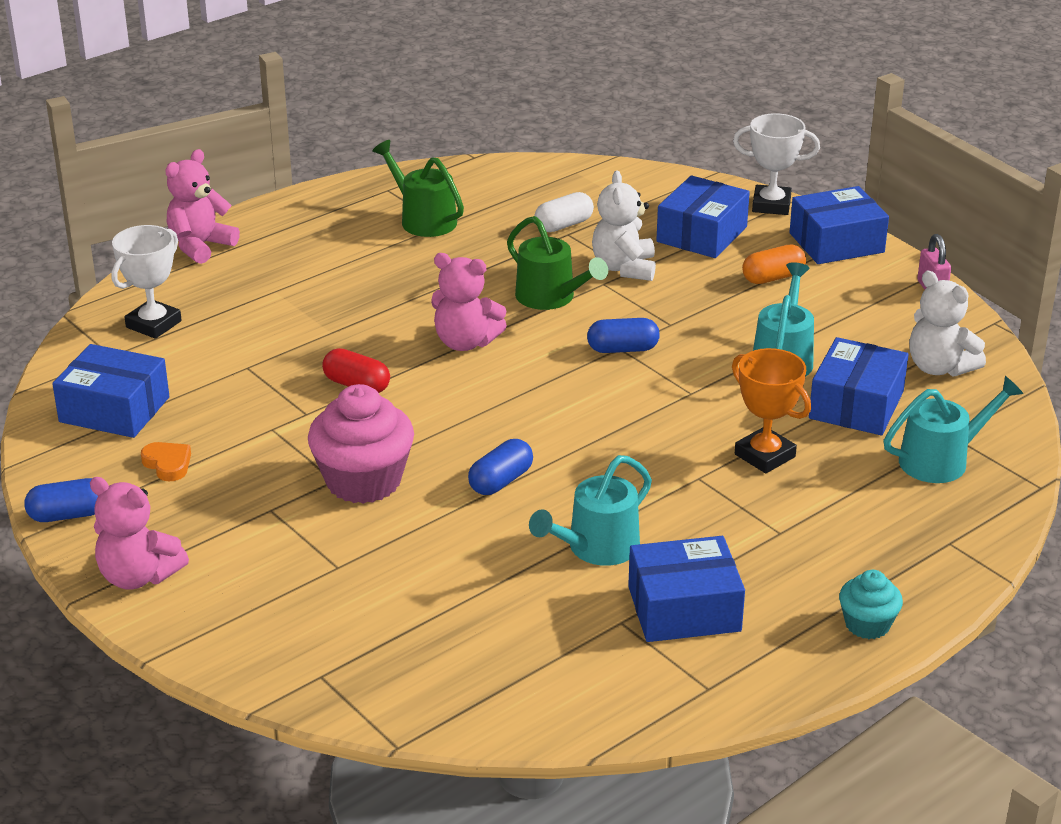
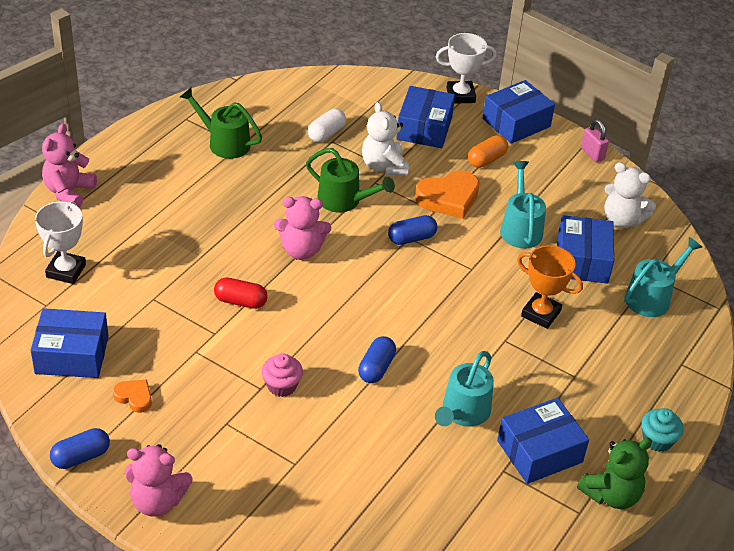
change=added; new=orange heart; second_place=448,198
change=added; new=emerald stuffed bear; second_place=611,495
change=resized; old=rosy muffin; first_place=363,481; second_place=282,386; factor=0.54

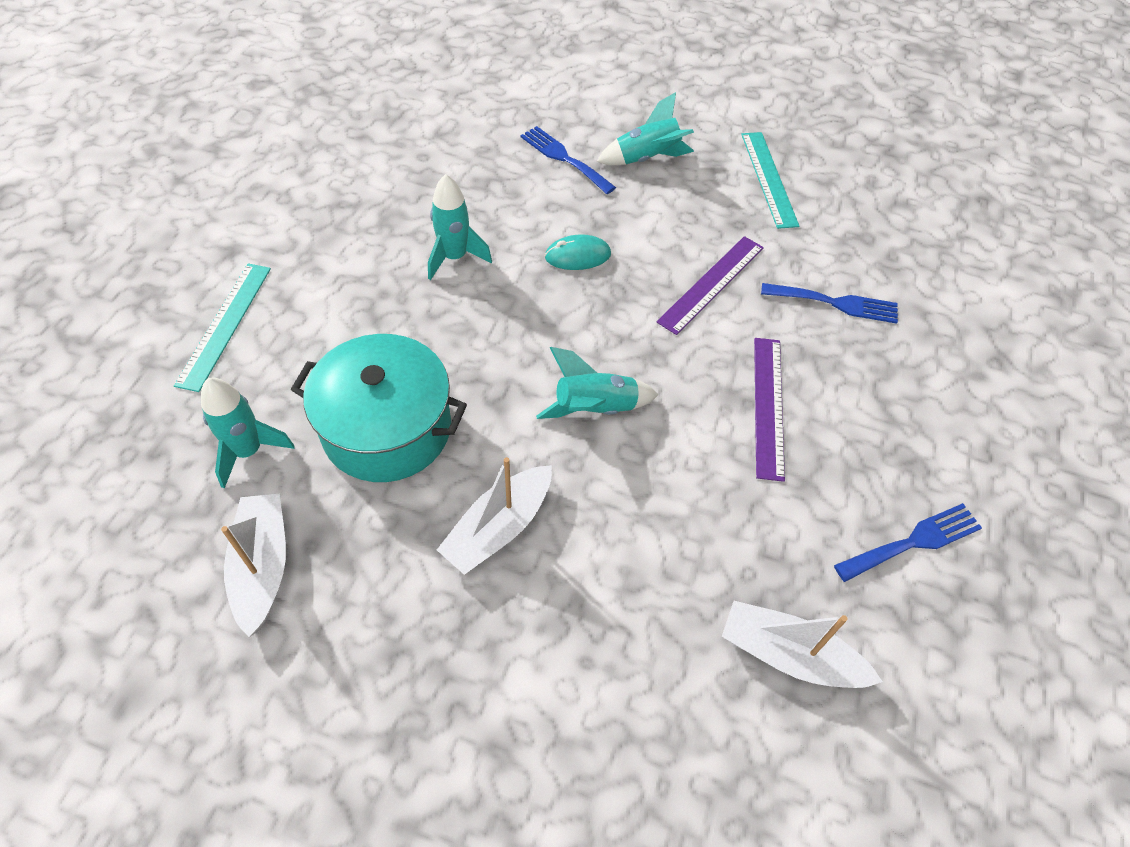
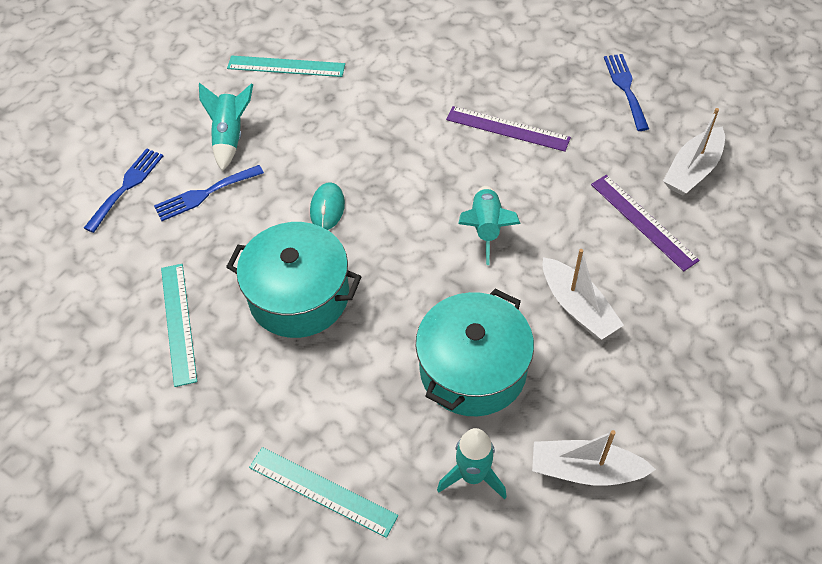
change=added; new=teal ruler; second_place=178,323
change=moved; old=royal purple ruler; first_place=711,284; second_place=643,221
change=moved; old=royal blue fork; first_place=836,303; second_place=127,186
change=replaced; old=teal rocket; new=teal stockpot; first_place=454,257; second_place=299,296

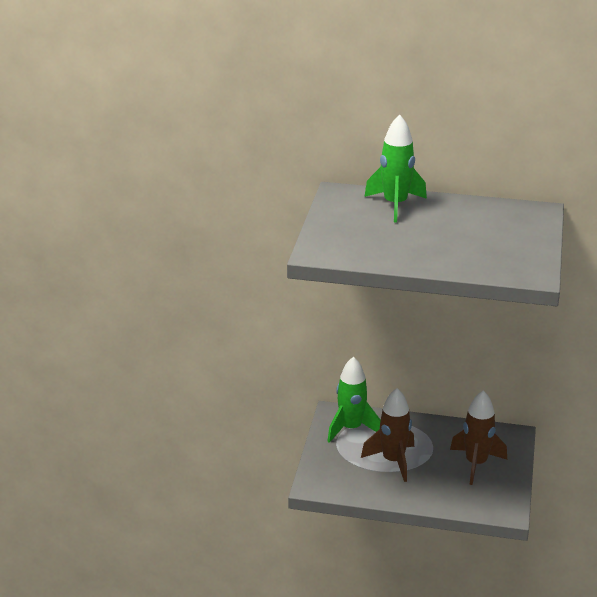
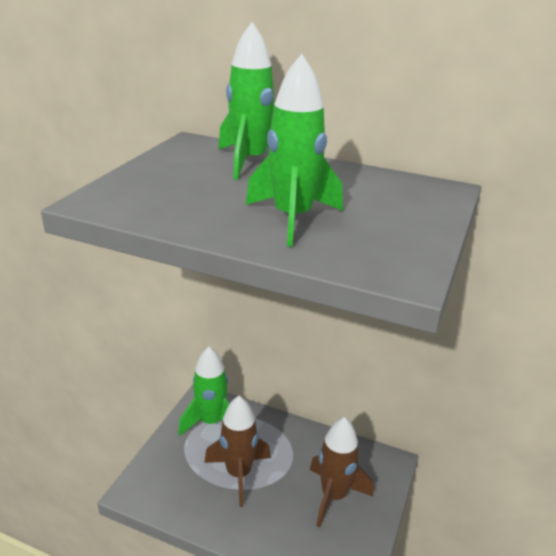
change=added; new=emerald rocket; second_place=293,219

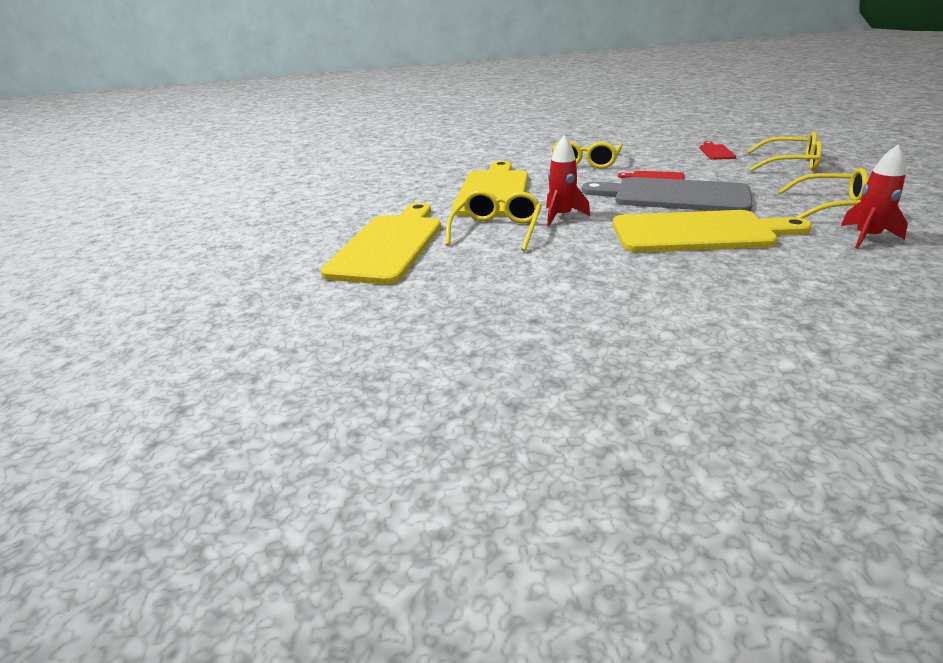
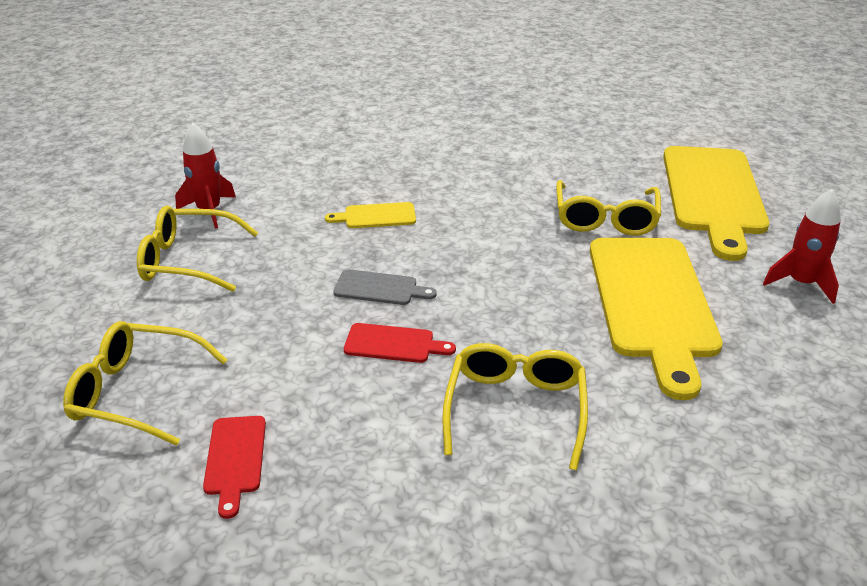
change=moved; old=red rocket; first_place=561,216; second_place=800,283
change=resized; old=grey cutting board; first_place=674,196; second_place=379,288; factor=0.43
change=resized; old=bright yellow cutting board; first_place=699,232; second_place=376,216; factor=0.43

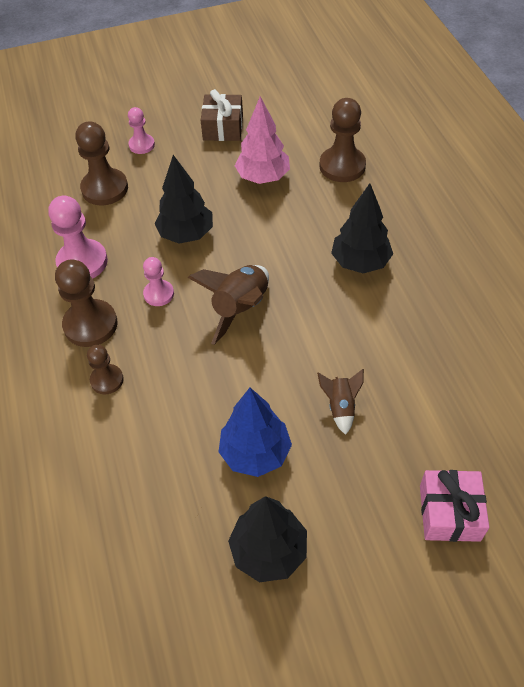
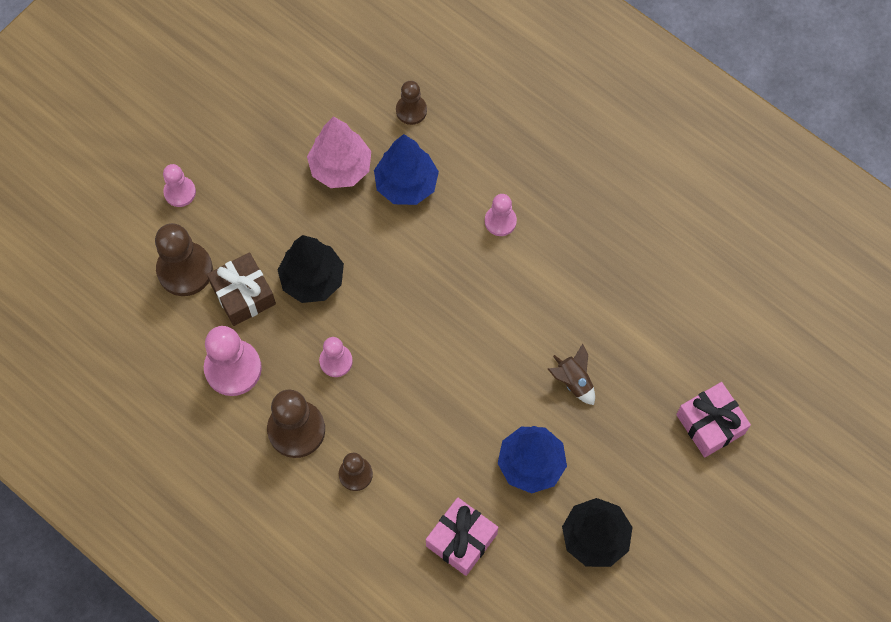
change=removed; old=dark brown rocket; first_place=240,308
change=added; new=royal blue toy tree; second_place=406,184
change=added; new=rosy gift; second_place=461,540
change=moved; old=dark brown gift; first_place=223,128; second_place=243,294
change=replaced; old=black toy tree; new=rosy chess pawn; first_place=360,262; second_place=500,221
change=resized; old=dark brown chess pawn; first_place=342,166; second_place=411,110; factor=0.58

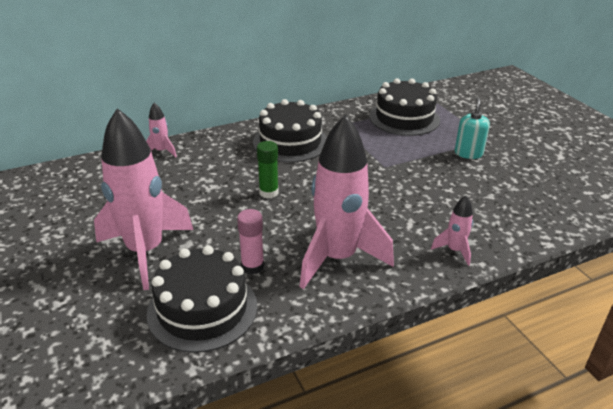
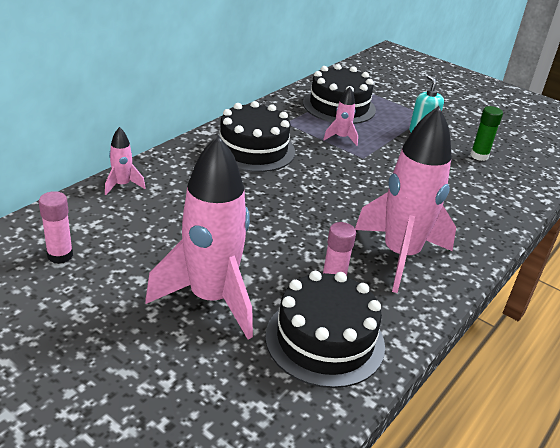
change=added; new=rosy stick of glue; second_place=60,255
change=moved; old=emerald stick of glue; first_place=268,192; second_place=479,156
change=moved; old=rosy rocket; first_place=454,250; second_place=341,138

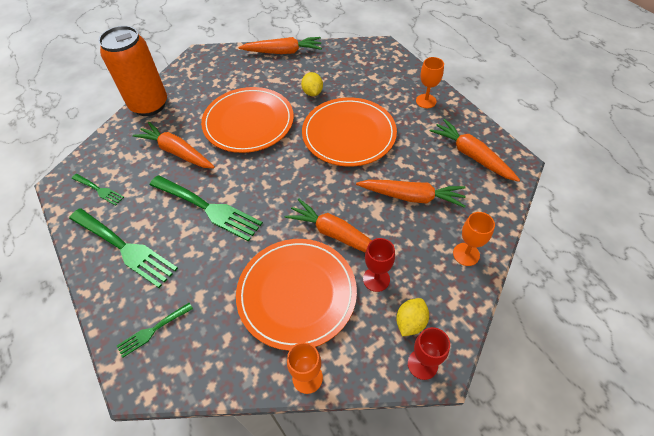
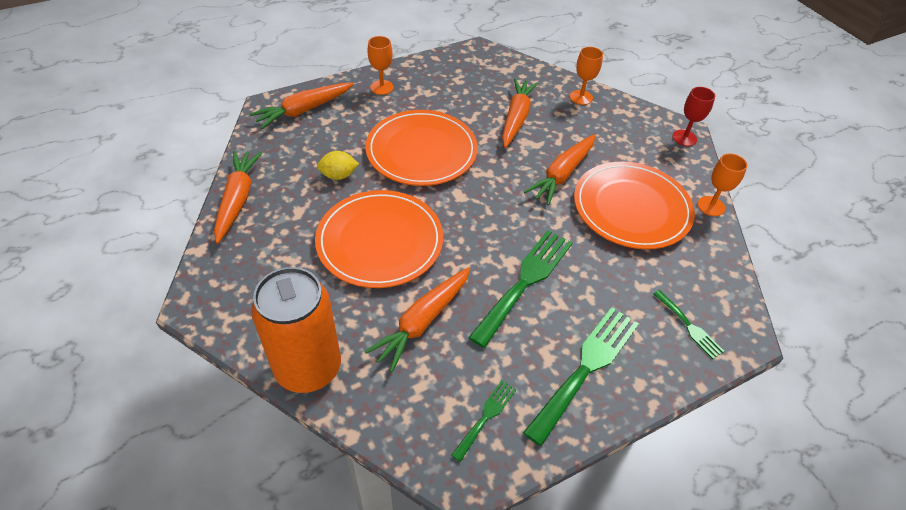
change=removed; old=red wine glass; first_place=376,279
change=removed; old=bright yellow toy lemon; first_place=410,322
change=moved; old=orange carrot; first_place=471,155; second_place=304,110

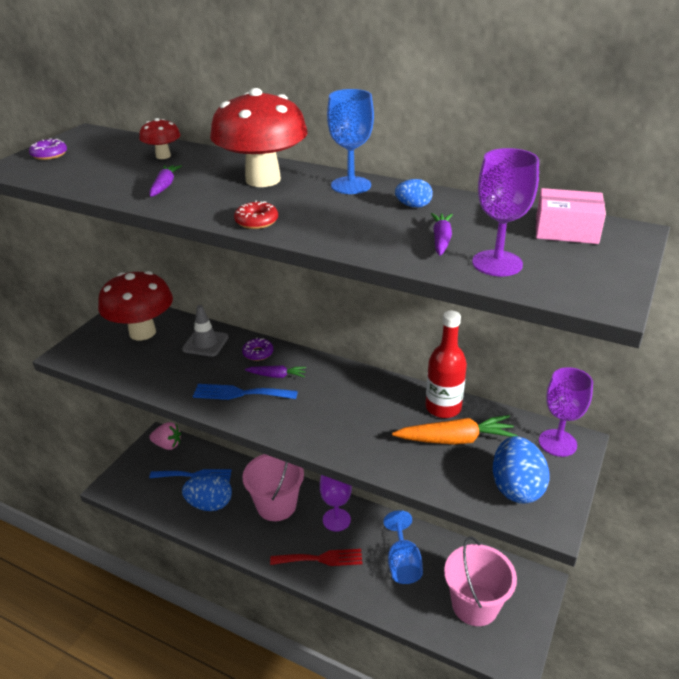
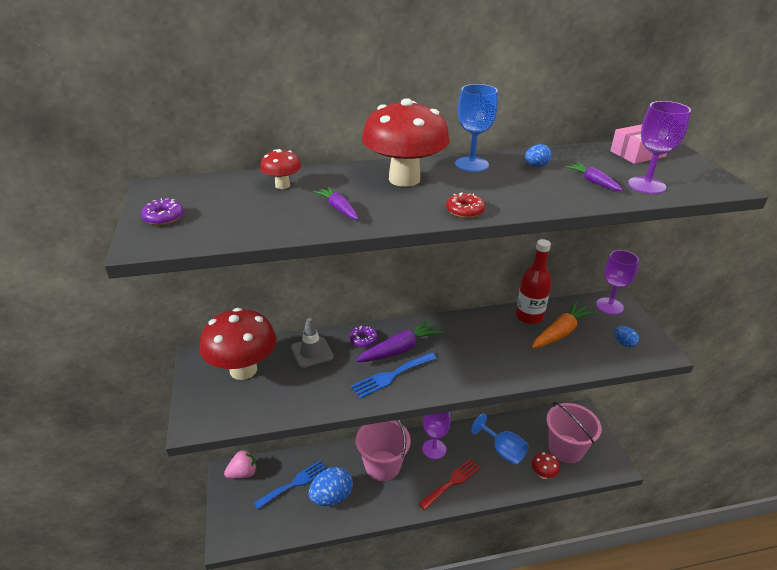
change=added; new=red toadstool; second_place=543,474
change=resized; old=royal purple carrot; first_place=277,376; second_place=400,349; factor=1.77
change=resized; old=royal blue egg shape; first_place=516,487; second_place=624,343; factor=0.49

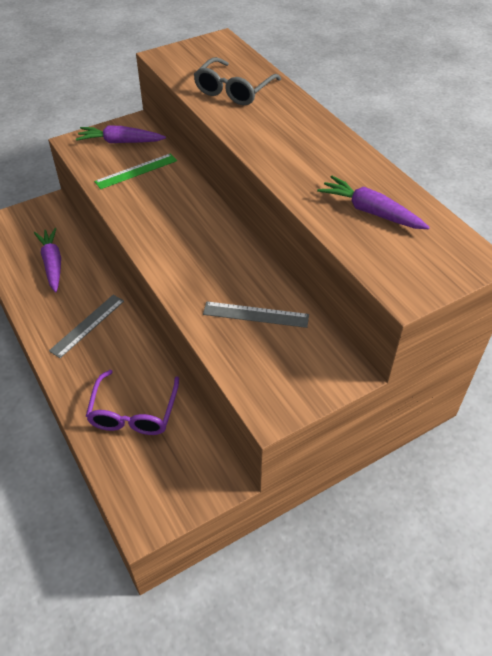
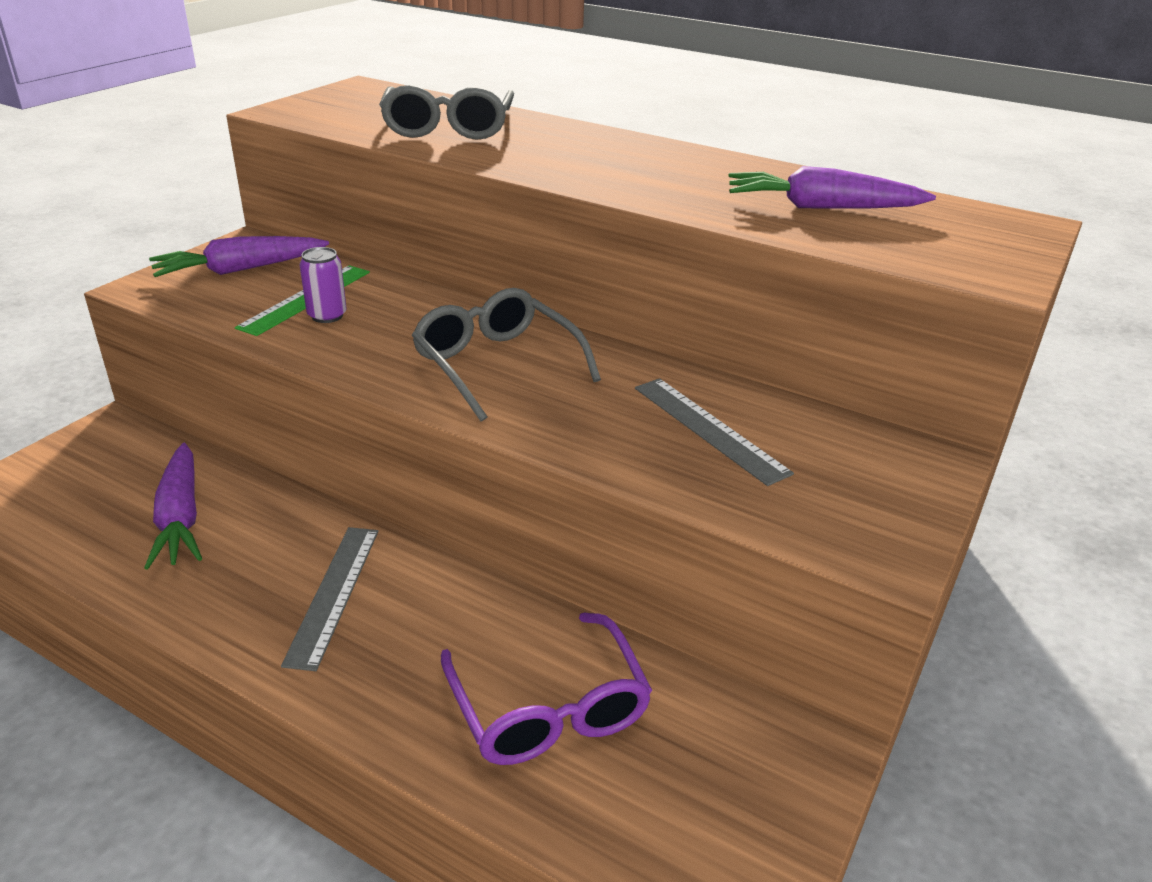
change=added; new=royal purple soda can; second_place=327,316
change=added; new=grey glasses; second_place=496,364
change=turned; old=royal purple carrot; first_place=52,264; second_place=180,517; degrees=-150
change=turned; old=grey ruler; first_place=256,314; second_place=709,429; degrees=75

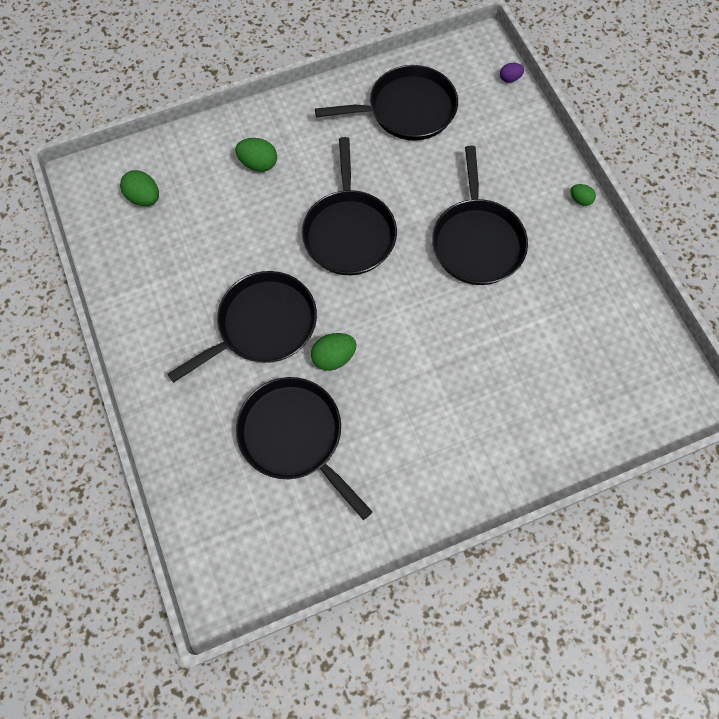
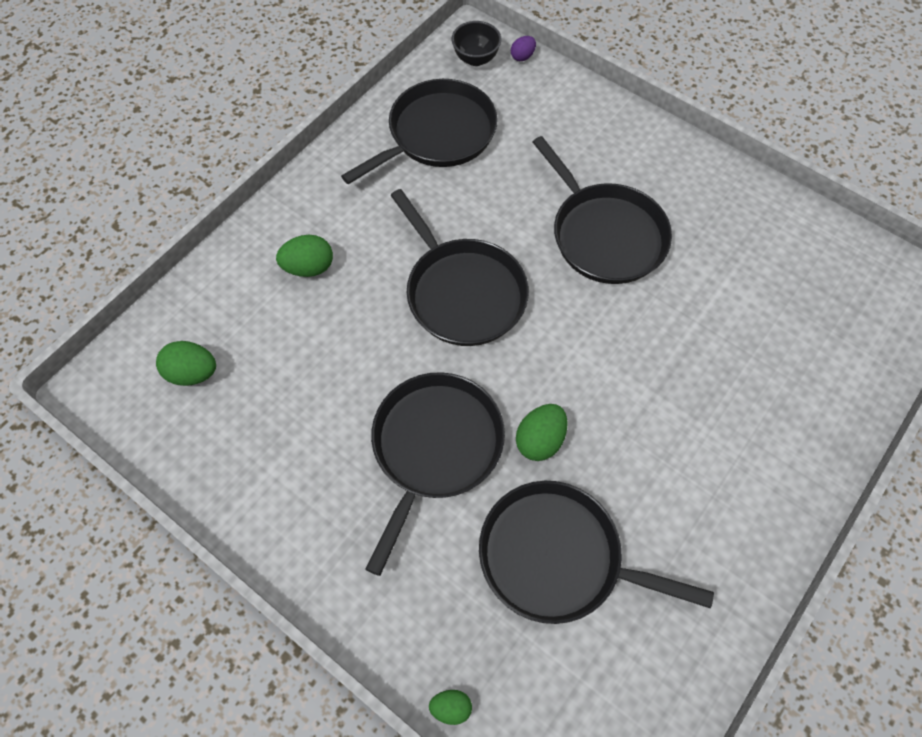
change=added; new=black deep dish; second_place=476,59
change=moved; old=emerald egg shape; first_place=580,200; second_place=451,707

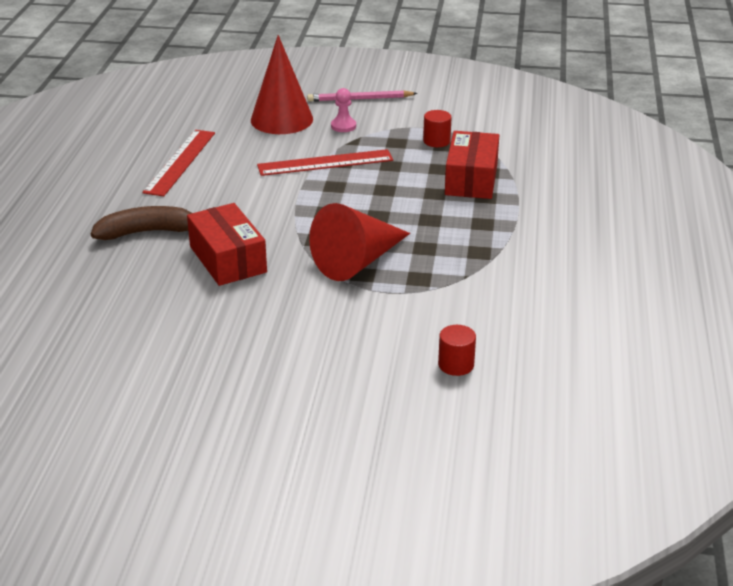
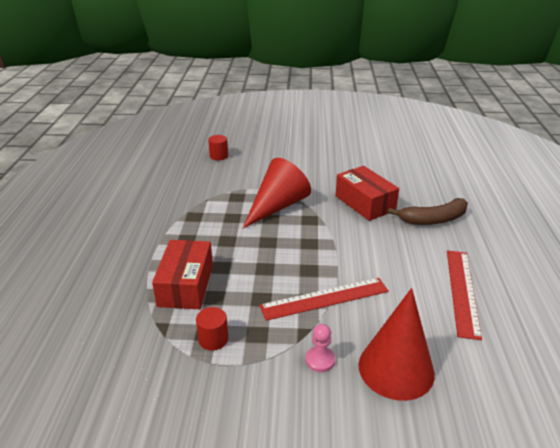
change=removed; old=rosy pencil; first_place=360,99

